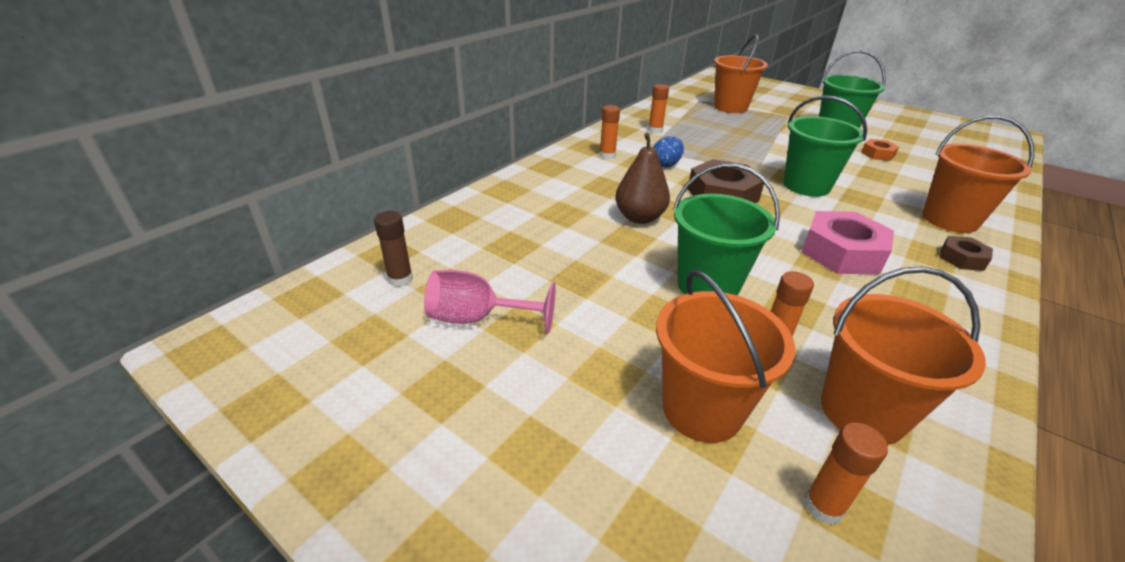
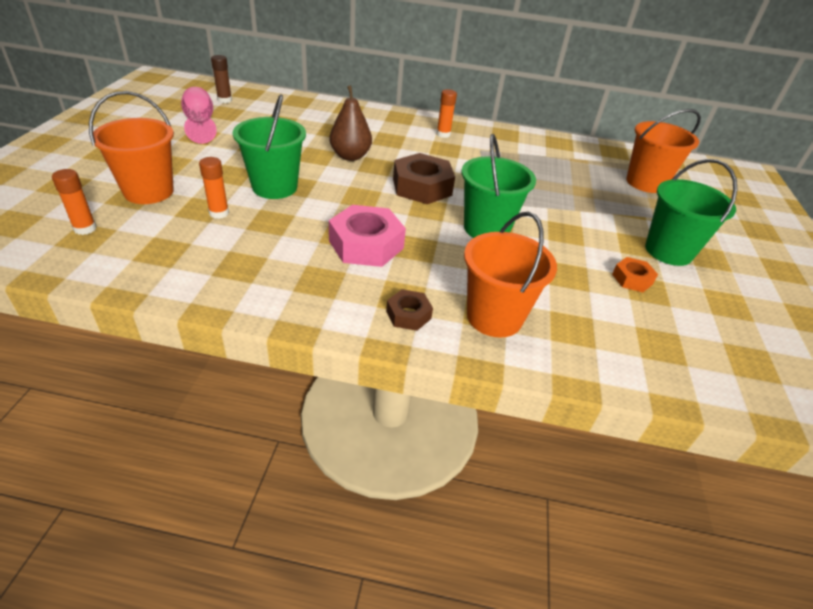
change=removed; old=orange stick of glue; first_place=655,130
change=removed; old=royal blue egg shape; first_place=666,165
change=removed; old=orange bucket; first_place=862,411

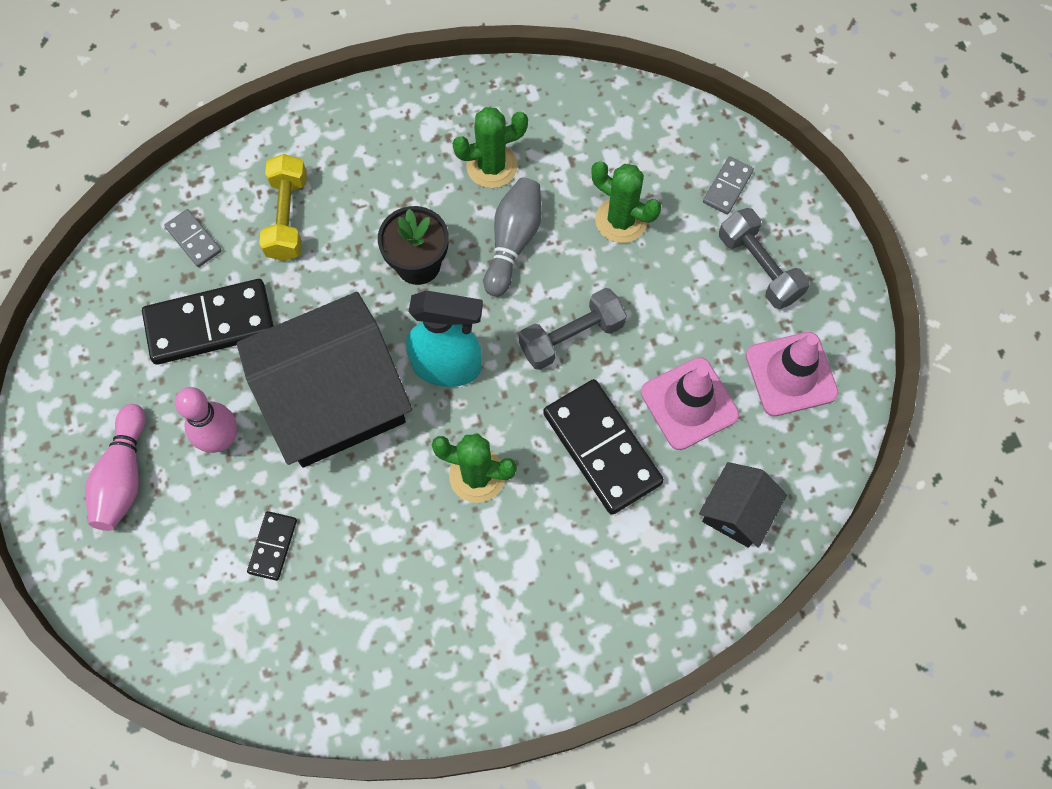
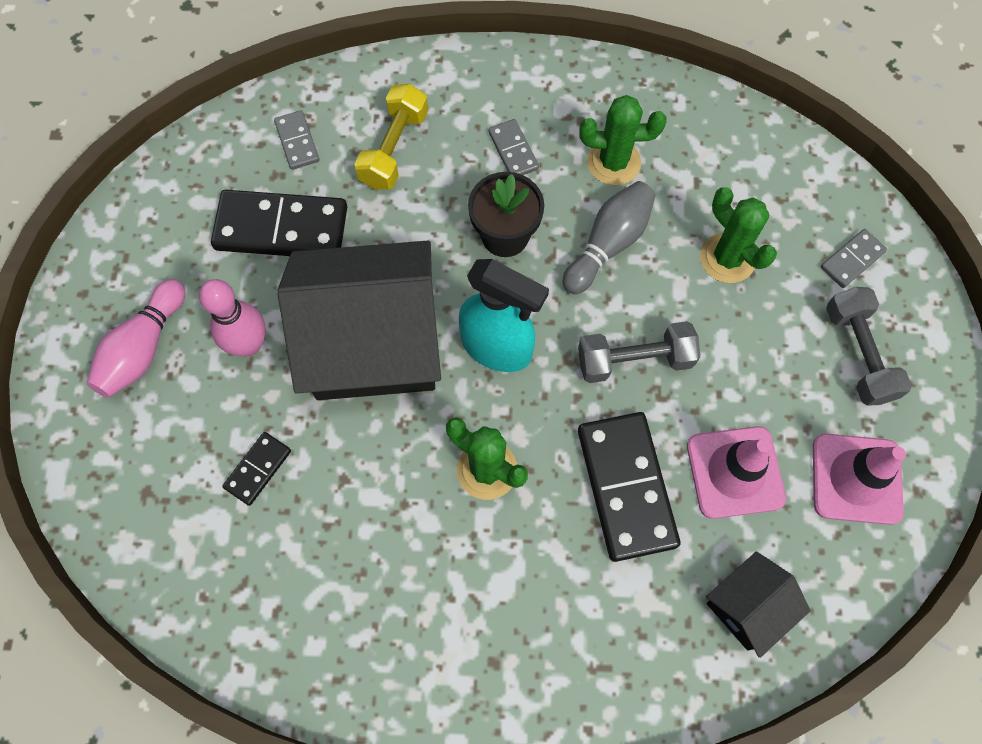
change=added; new=grey domino tile; second_place=513,150

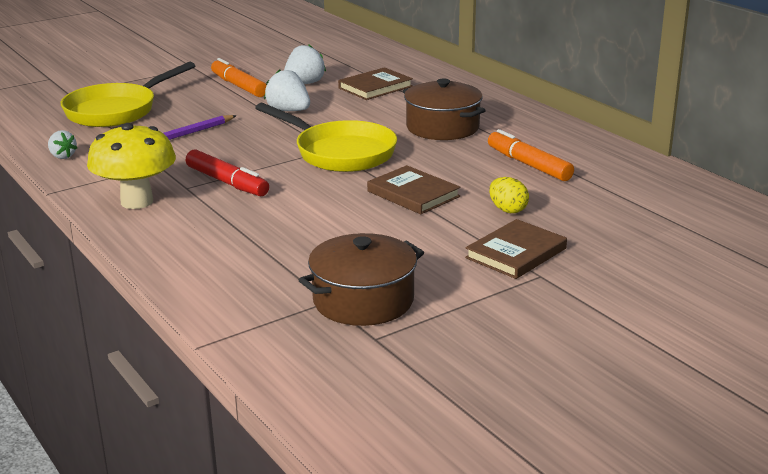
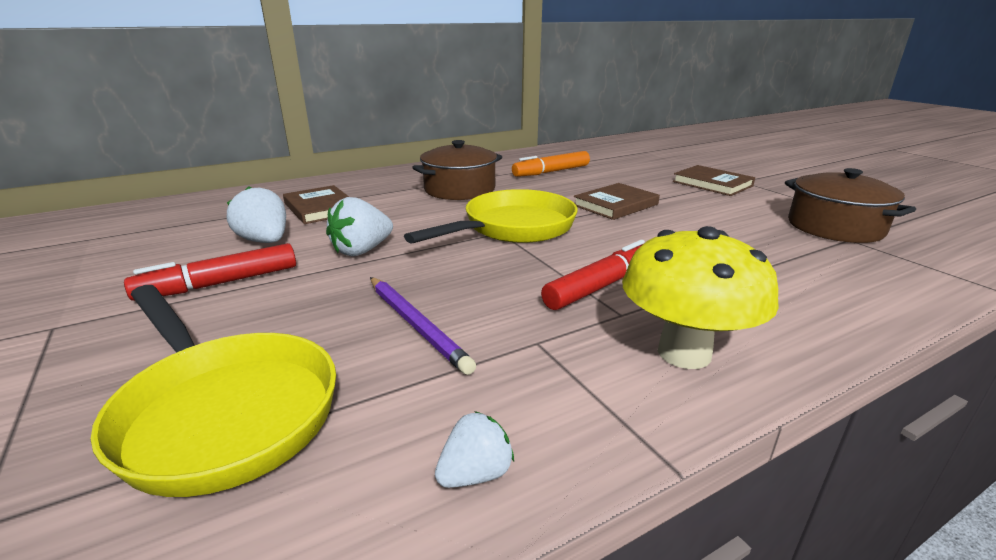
change=removed; old=bright yellow egg shape; first_place=507,210
change=recoloured; old=orange marker; new=red marker; first_place=239,86; second_place=220,283

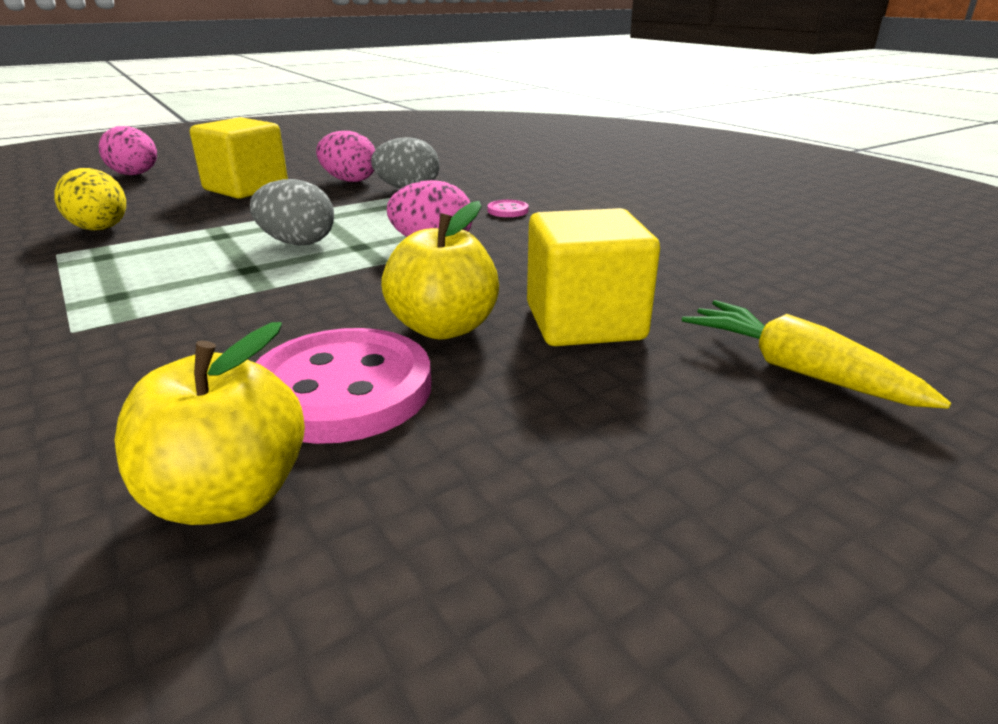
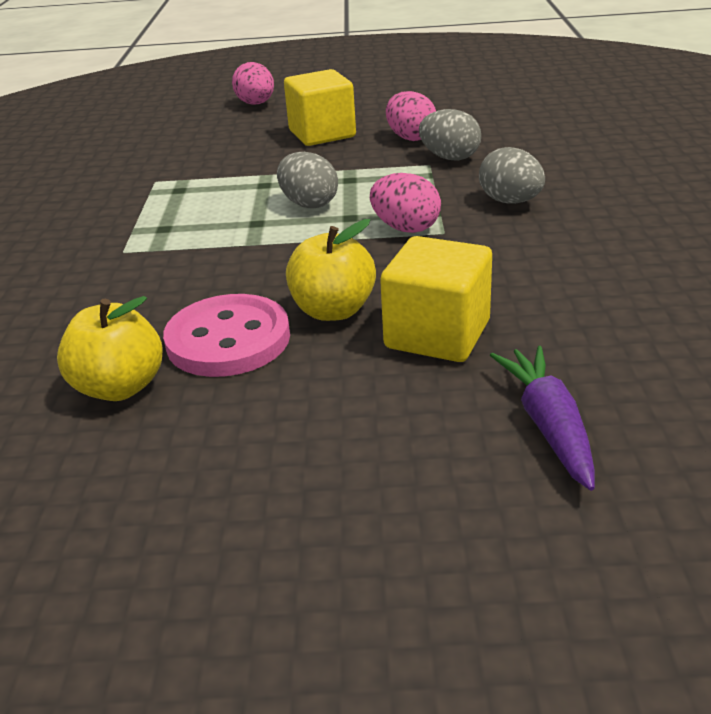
change=removed; old=bright yellow egg shape; first_place=101,229
change=replaced; old=rosy button; new=grey egg shape; first_place=507,210; second_place=510,201
change=recoloured; old=bright yellow carrot; new=royal purple carrot; first_place=797,370; second_place=548,425

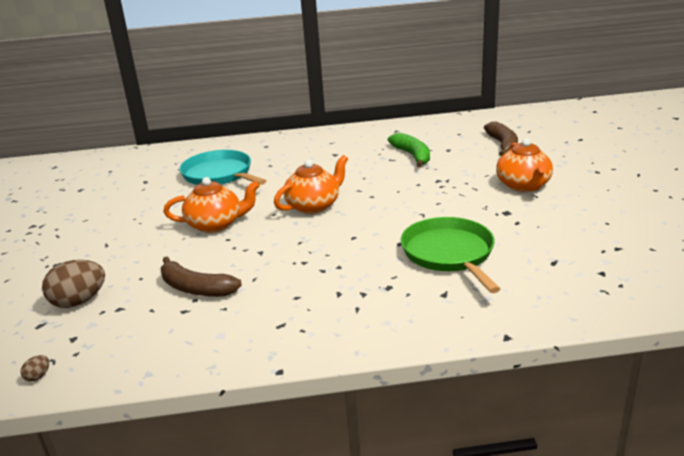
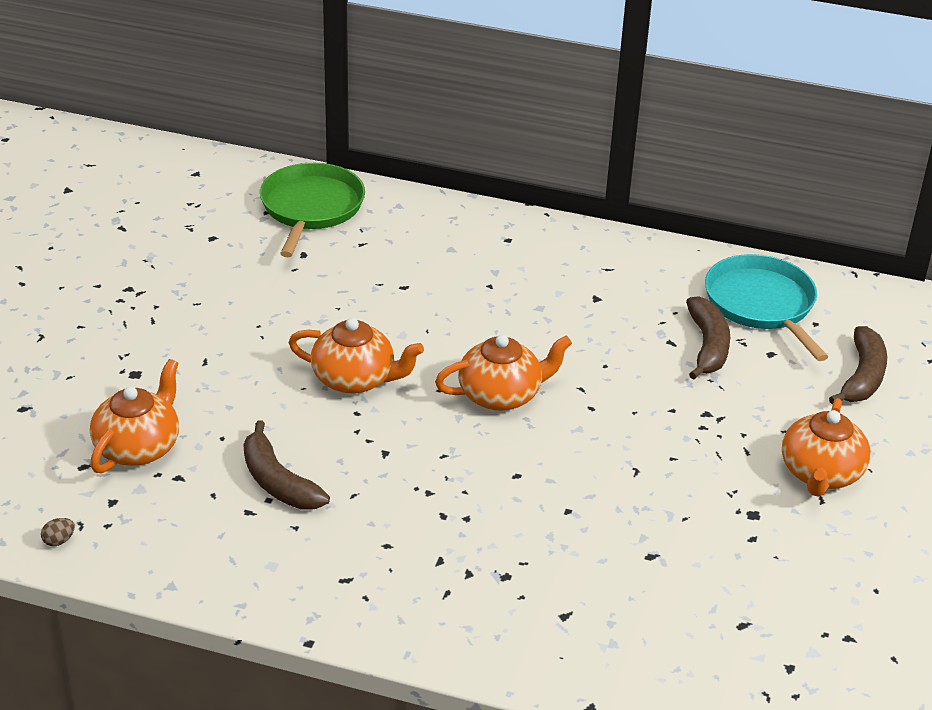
change=moved; old=teal pan; first_place=219,174; second_place=762,304
change=moved; old=emerald pan; first_place=449,254; second_place=311,208
change=replaced; old=dark brown egg shape; new=orange teapot; first_place=79,301; second_place=138,447
change=recoloured; old=emerald banana fruit; new=dark brown banana fruit; first_place=412,155; second_place=707,346

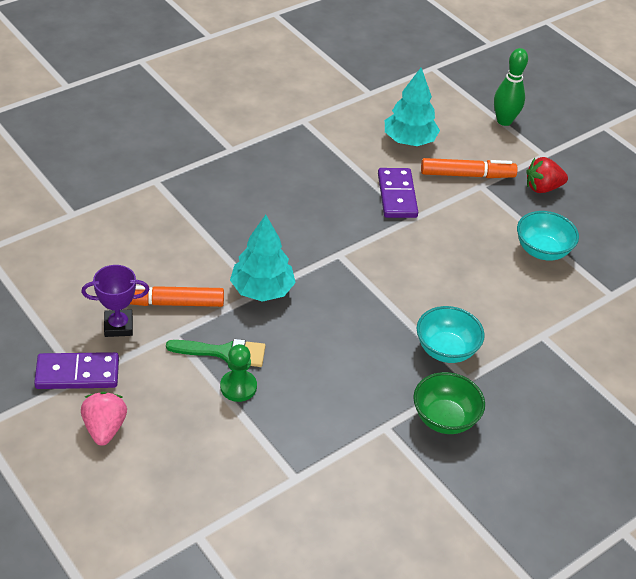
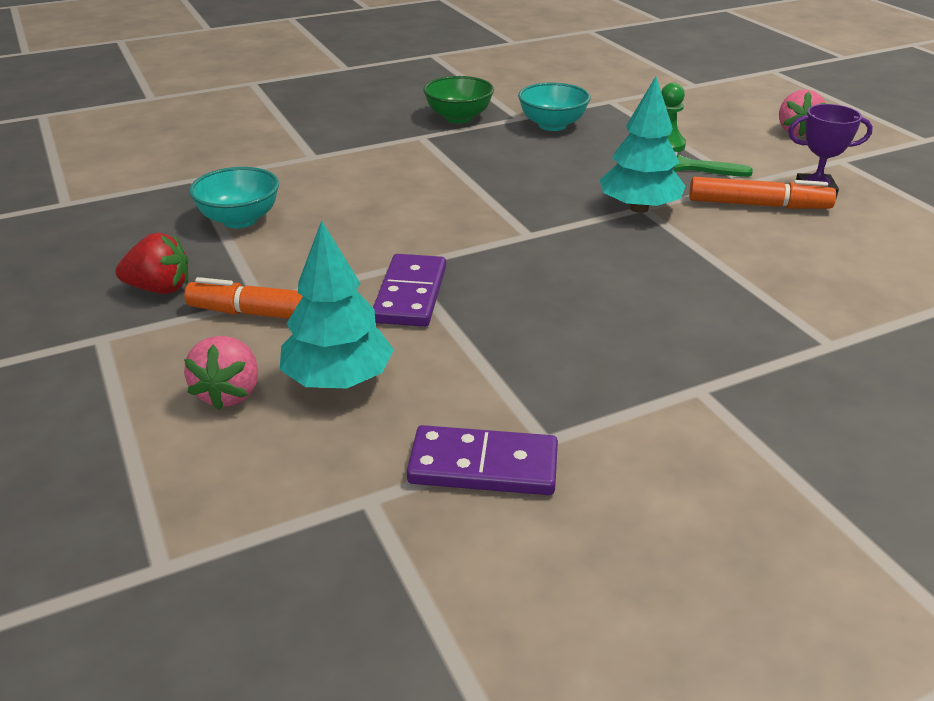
change=removed; old=emerald bowling pin; first_place=504,121
change=added; new=rosy berry; second_place=229,393
change=moved; old=royal purple domino tile; first_place=77,373; second_place=483,466
change=moved; old=teal deep dish; first_place=446,350; second_place=552,125

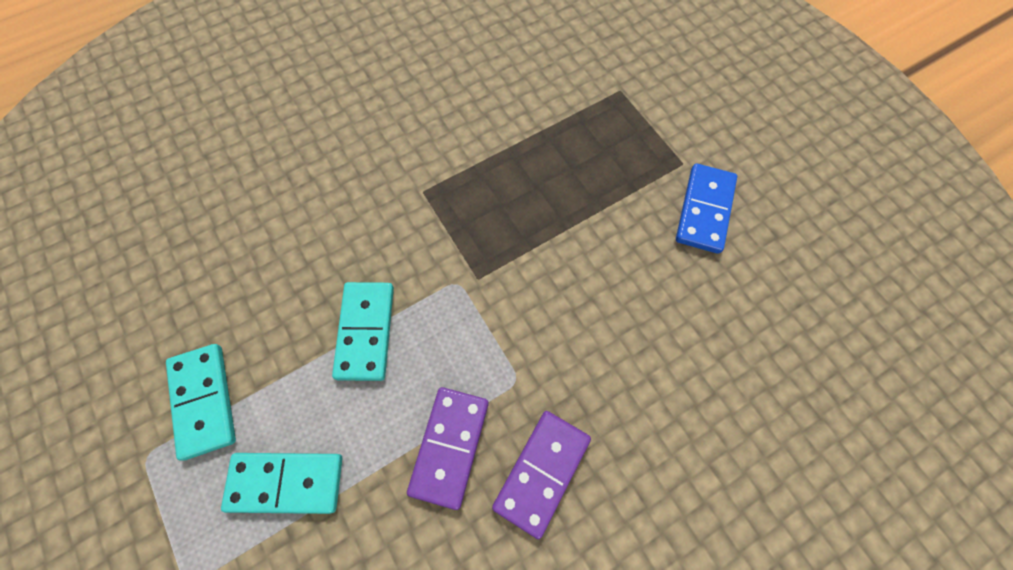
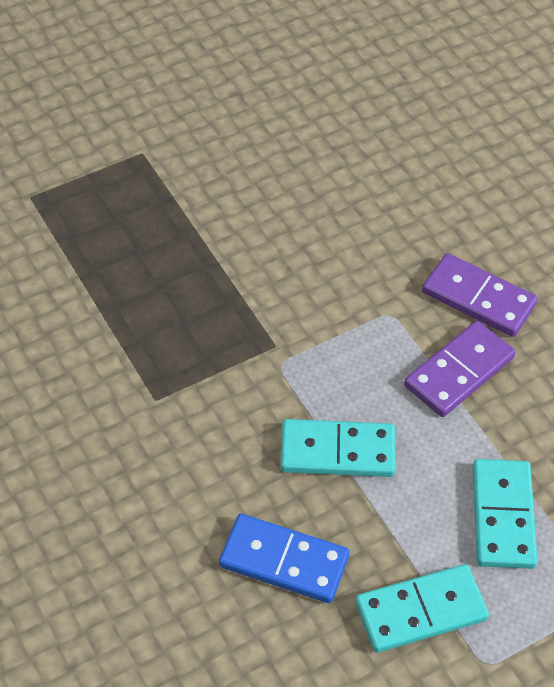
change=moved; old=royal blue domino tile; first_place=704,210; second_place=283,561
change=turned; old=royal purple domino tile; first_place=450,446; second_place=459,371; degrees=-60

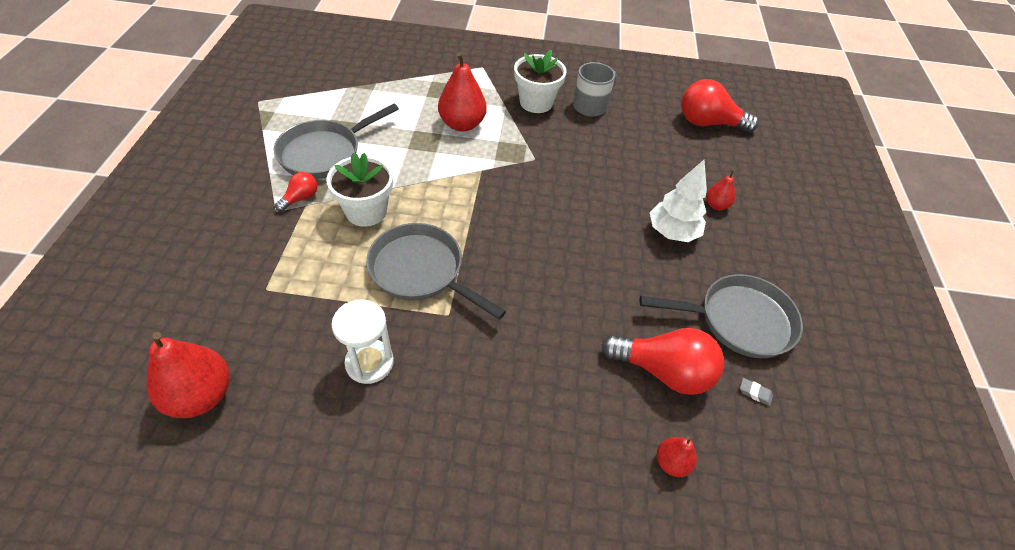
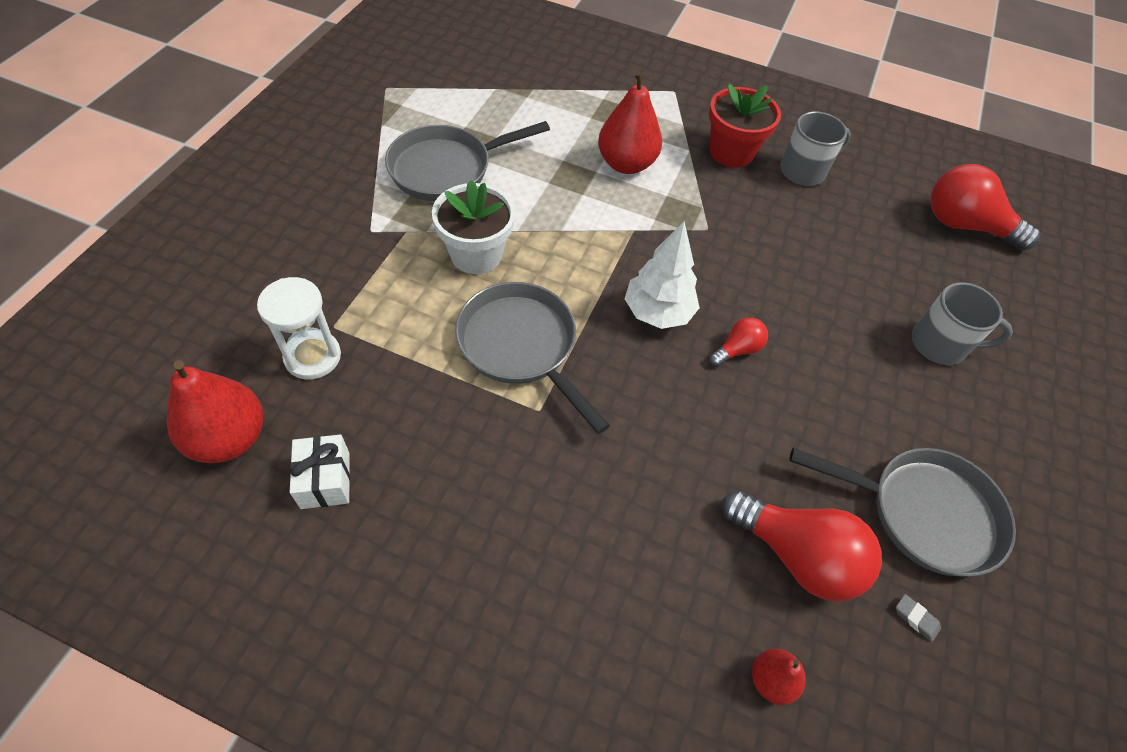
change=added; new=white gift; second_place=325,480
change=moved; old=red light bulb; first_place=300,198; second_place=737,350
change=moved; old=white sand timer; first_place=369,363; second_place=313,357
change=moved; old=white toy tree; first_place=672,232; second_place=658,313
change=replaced; old=red toy pear; new=grey tea mug; first_place=716,205; second_place=940,344
change=recoloured; old=white plant pot; new=red plant pot; first_place=536,102; second_place=731,152

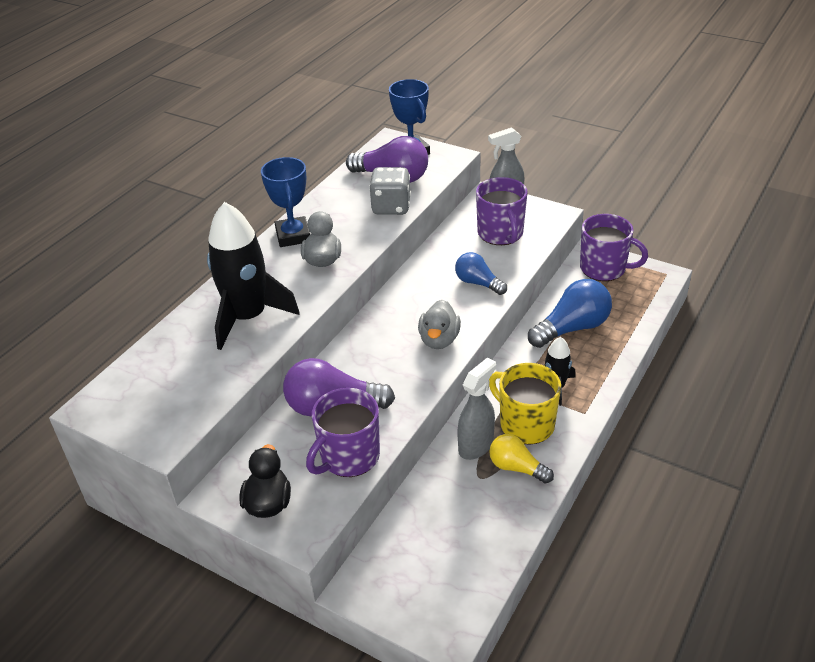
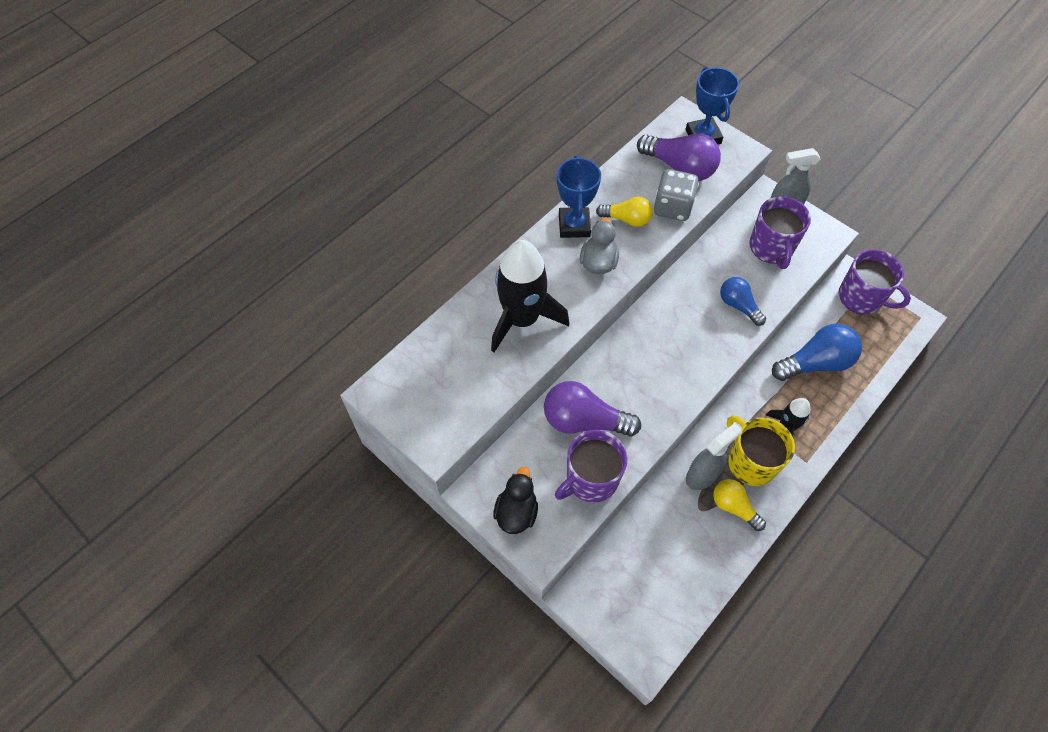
change=removed; old=grey rubber duck; first_place=439,340
change=added; new=bright yellow light bulb; second_place=627,219

